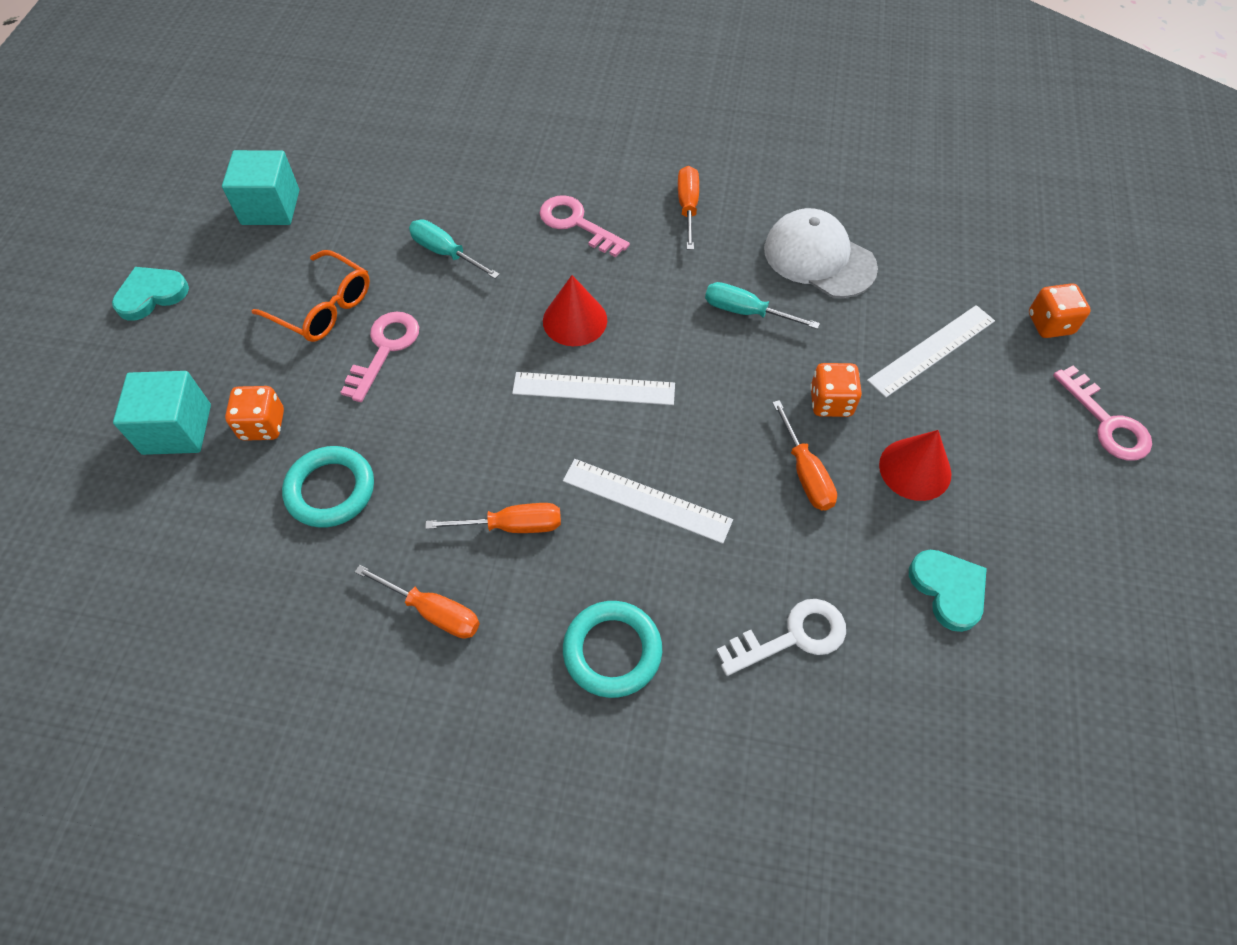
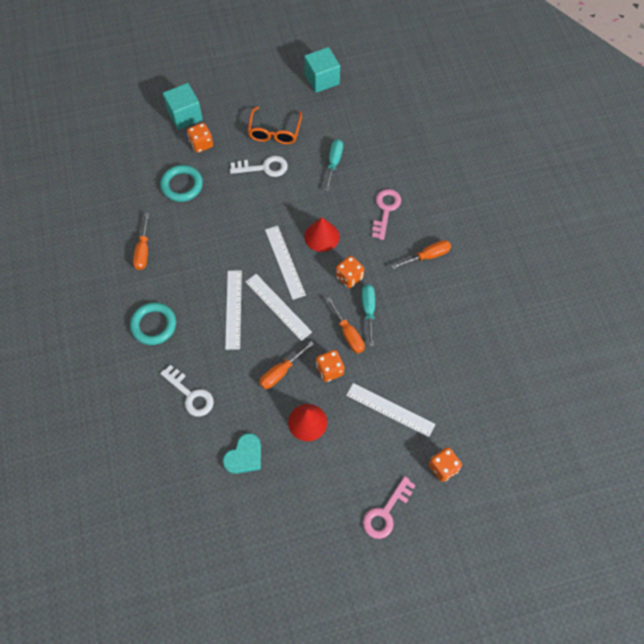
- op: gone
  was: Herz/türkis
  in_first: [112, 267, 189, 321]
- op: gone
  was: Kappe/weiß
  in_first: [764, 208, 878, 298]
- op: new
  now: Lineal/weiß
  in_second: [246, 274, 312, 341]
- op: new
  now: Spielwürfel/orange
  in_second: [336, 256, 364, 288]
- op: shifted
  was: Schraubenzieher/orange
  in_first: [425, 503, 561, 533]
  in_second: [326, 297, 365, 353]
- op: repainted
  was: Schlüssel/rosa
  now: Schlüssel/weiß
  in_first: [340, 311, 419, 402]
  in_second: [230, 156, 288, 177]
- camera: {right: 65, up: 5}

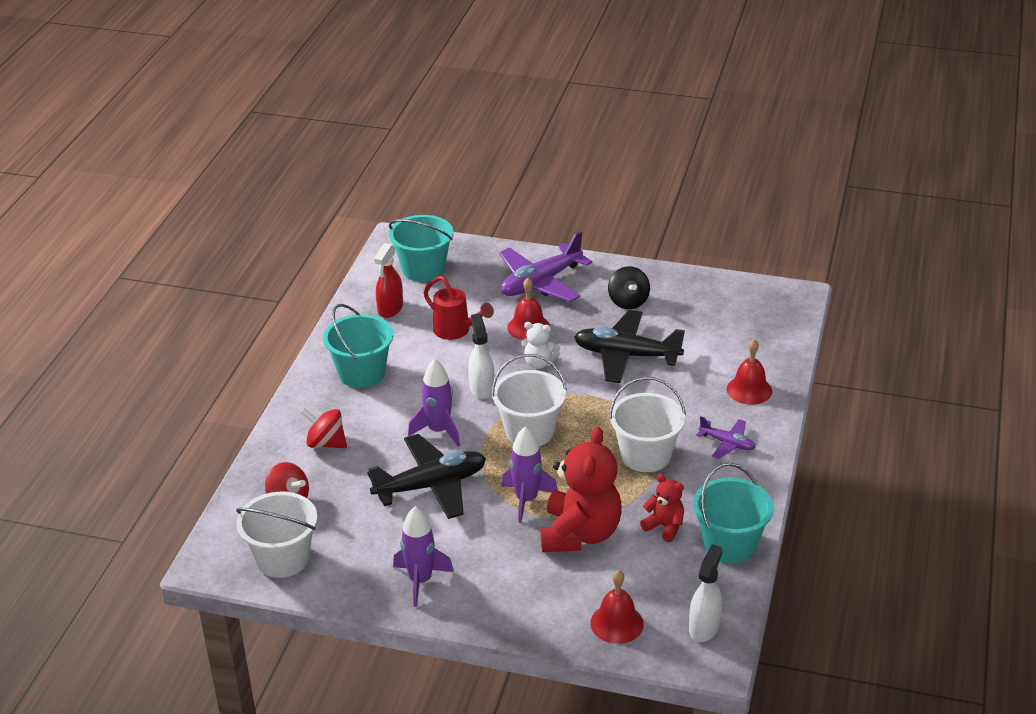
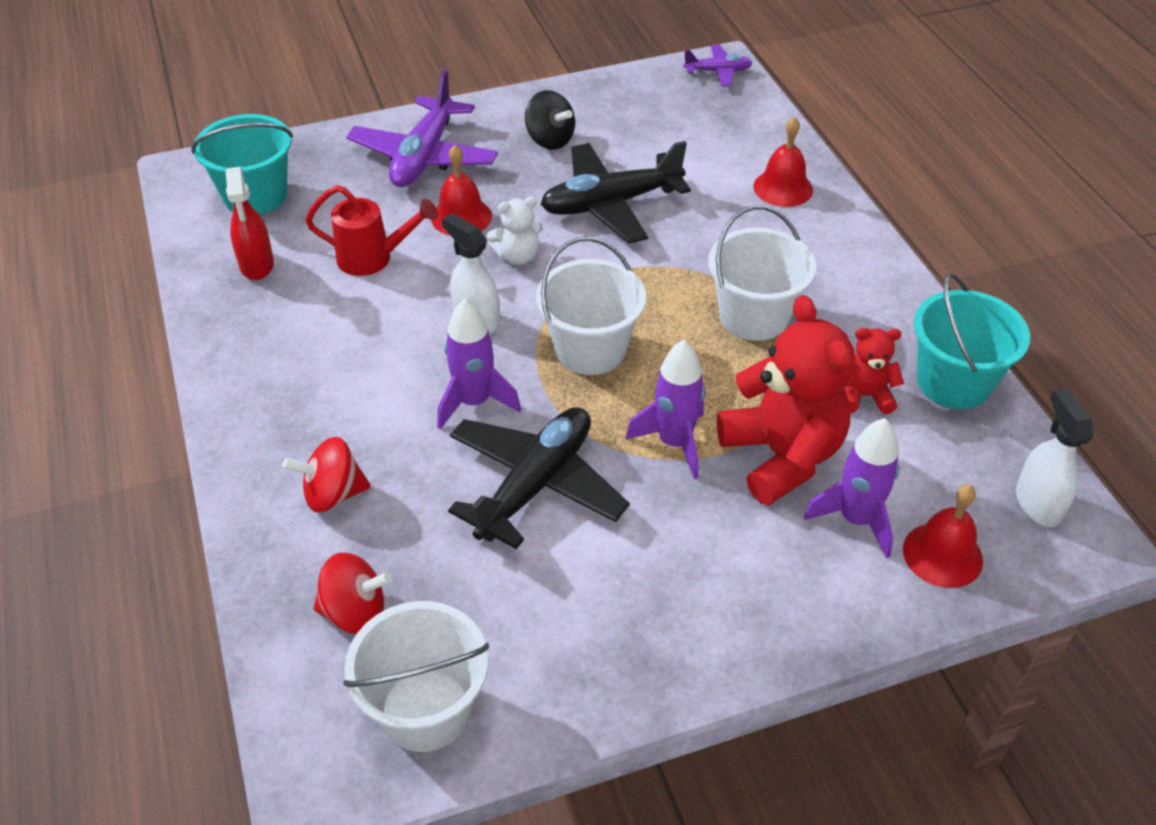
- op: gone
  was: Eimer/türkis
  in_first: [323, 304, 393, 388]
- op: shifted
  was: Rakete/lila
  in_first: [393, 506, 454, 607]
  in_second: [804, 418, 899, 559]
- op: shifted
  was: Flugzeug/lila
  in_first: [696, 416, 755, 459]
  in_second: [683, 45, 752, 86]
- camera: {right: -35, up: 10}

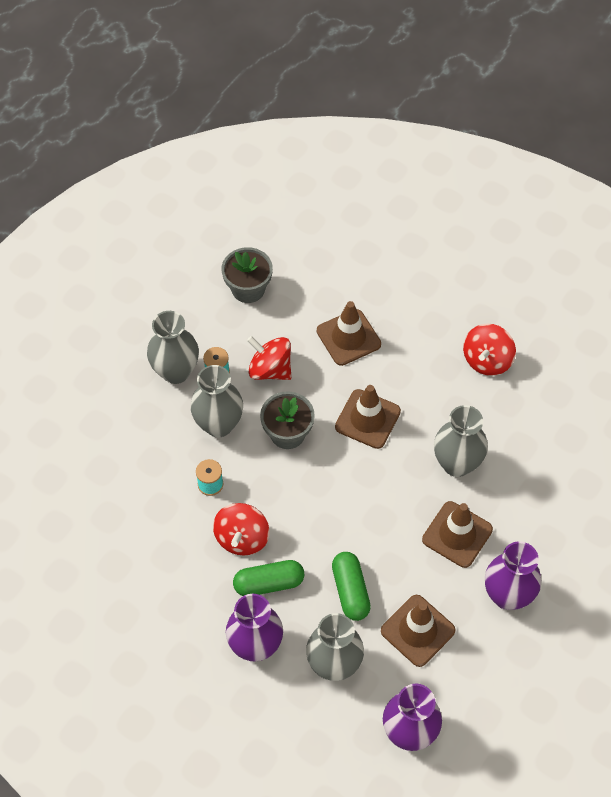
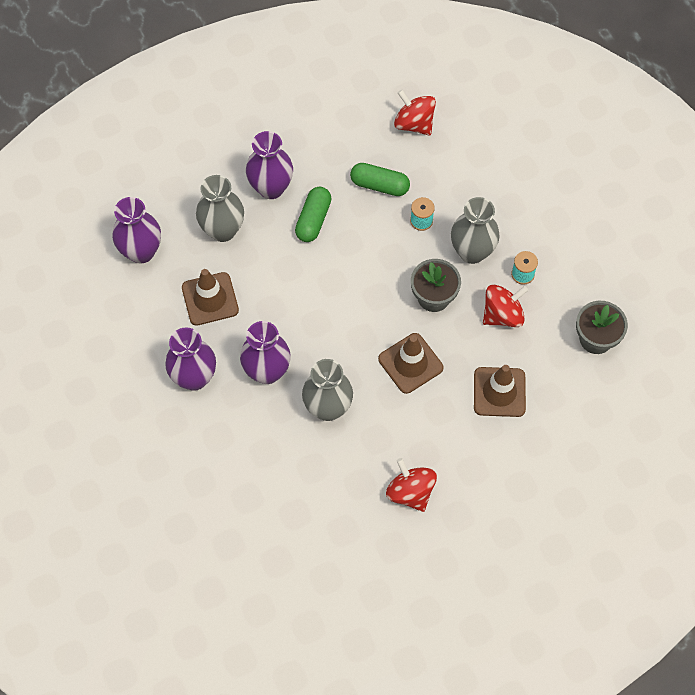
- op: gone
  was: Vase/grau
  in_first: [147, 311, 199, 384]
- op: shifted
  was: Kreisel/rot
  in_first: [213, 503, 270, 556]
  in_second: [394, 90, 436, 136]
- op: shifted
  was: Kapsel/grün
  in_first: [332, 552, 371, 621]
  in_second: [350, 163, 410, 196]
- op: swapped
  was: Leitkegel/braun
  now: Vase/lila
  in_first: [422, 501, 493, 568]
  in_second: [240, 321, 291, 384]
- camera: {right: 120, up: 5}

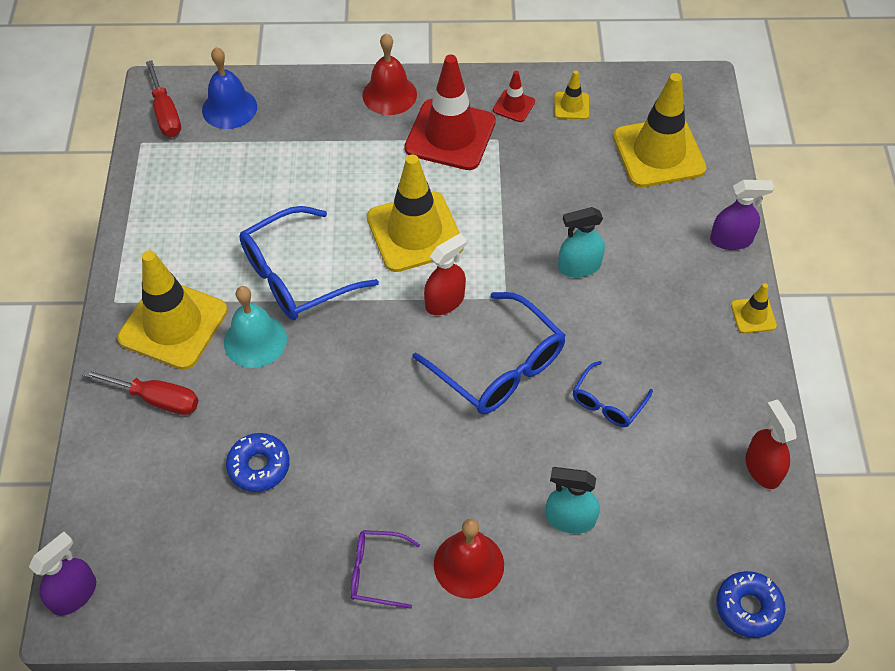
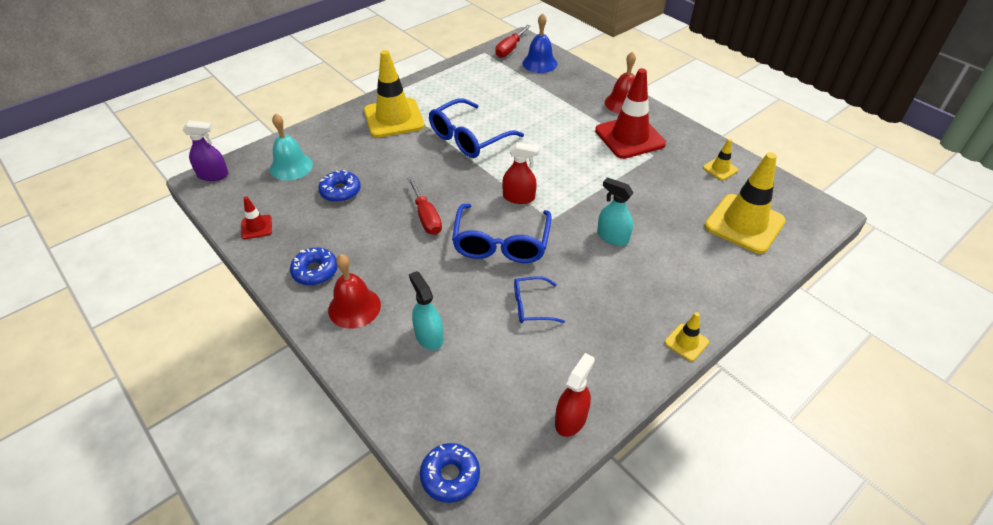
- op: gone
  was: Leitkegel/gelb
  in_first: [367, 154, 464, 272]
- op: gone
  was: Sprühflasche/lila
  in_first: [710, 180, 774, 250]
- op: shifted
  was: Schraubenzieher/rot
  in_first: [82, 369, 198, 415]
  in_second: [407, 177, 442, 235]
- op: shifted
  was: Glocke/türkis
  in_first: [224, 286, 287, 368]
  in_second: [270, 113, 313, 181]
- op: shifted
  was: Leitkegel/rot
  in_first: [493, 71, 535, 122]
  in_second: [241, 196, 272, 239]
- op: swapped
  was: Brille/lila
  now: Donut/blau
  in_first: [350, 530, 420, 609]
  in_second: [290, 248, 338, 285]
- op: rotated
  was: Brille/blau
  in_first: [239, 206, 379, 320]
  in_second: [429, 98, 524, 158]
  clockwise: -60
- camera: {right: 50, up: -10}

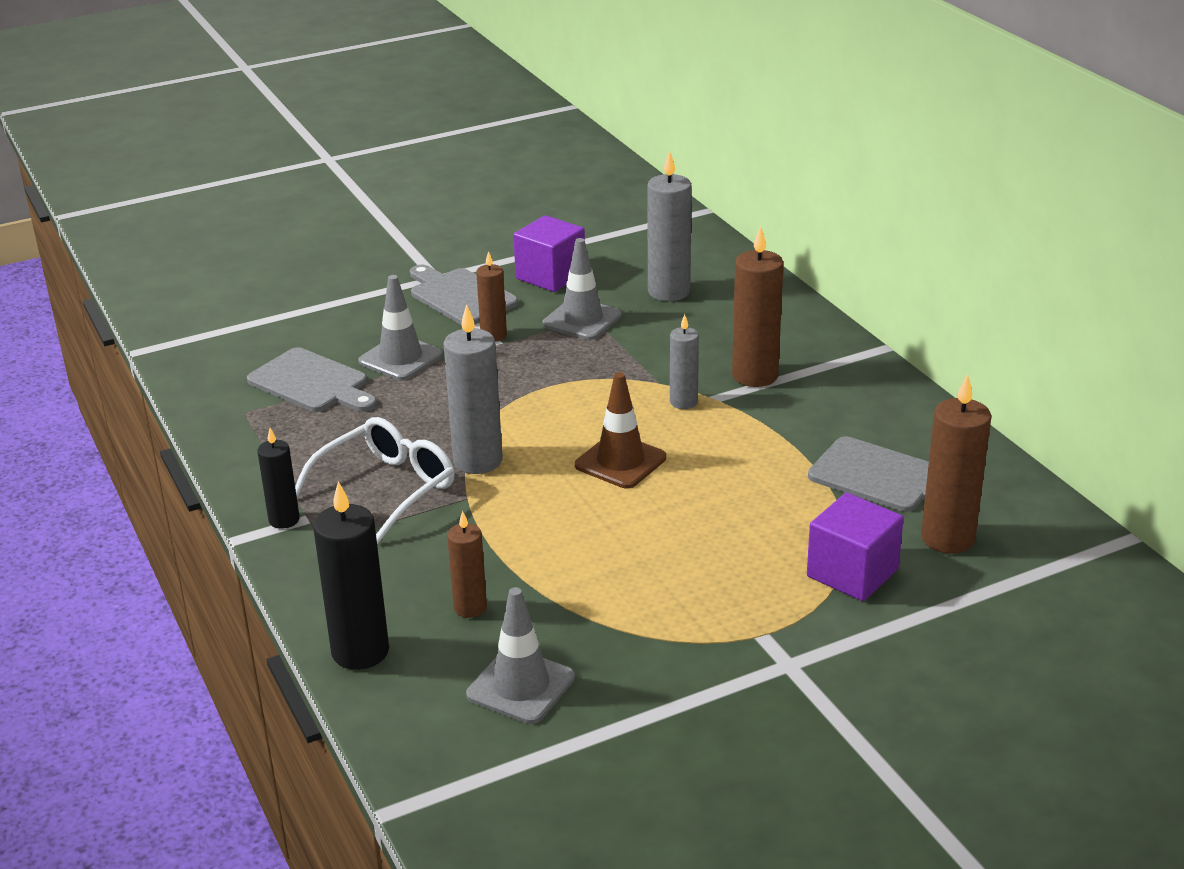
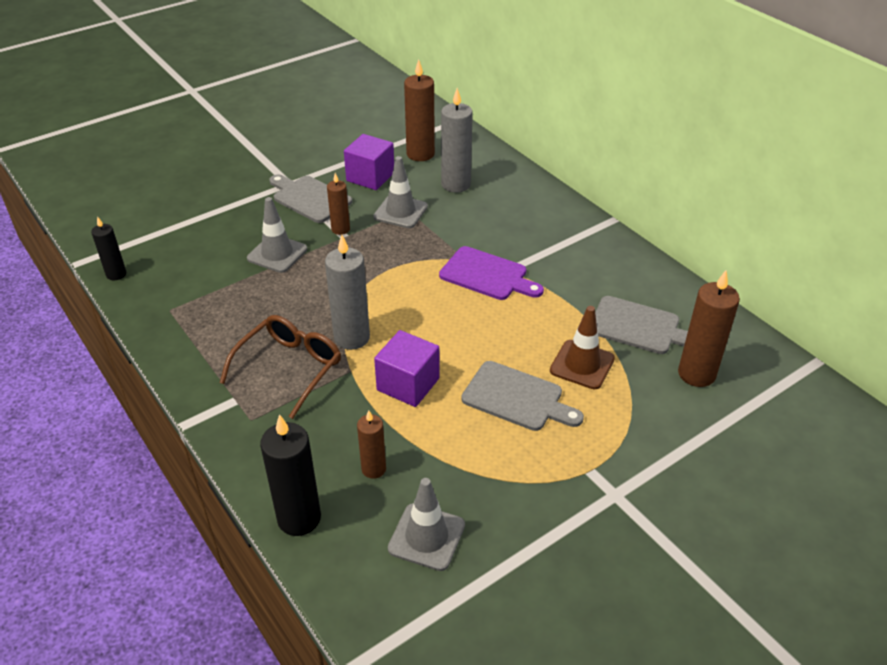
- op: shifted
  was: Schneidebrett/grau
  in_first: [247, 347, 377, 412]
  in_second: [461, 361, 584, 431]
- op: shifted
  was: Kerze/schwarz
  in_first: [257, 428, 300, 529]
  in_second: [91, 216, 126, 280]
- op: shifted
  was: Leitkegel/braun
  in_first: [575, 372, 666, 488]
  in_second: [550, 306, 615, 389]
- op: shifted
  was: Kerze/braun
  in_first: [732, 226, 784, 387]
  in_second: [404, 59, 435, 161]
- op: shifted
  was: Kubus/lila
  in_first: [807, 492, 904, 601]
  in_second: [374, 330, 440, 407]
- op: swapped
  was: Kerze/grau
  now: Schneidebrett/lila
  in_first: [670, 314, 699, 409]
  in_second: [439, 246, 544, 300]
- op: repainted
  was: Brille/weiß
  now: Brille/braun
  in_first: [295, 417, 455, 544]
  in_second: [220, 315, 341, 419]
- camera: {right: -10, up: 10}

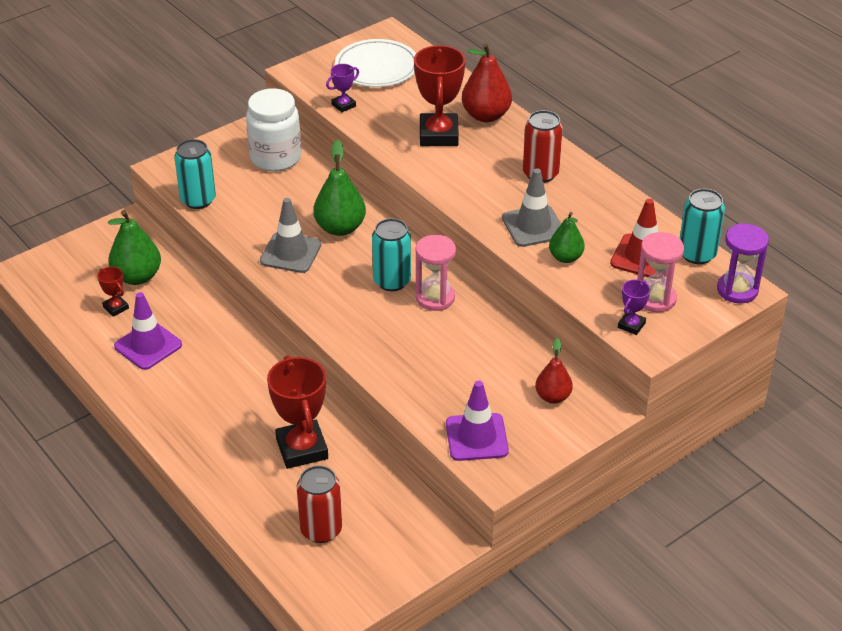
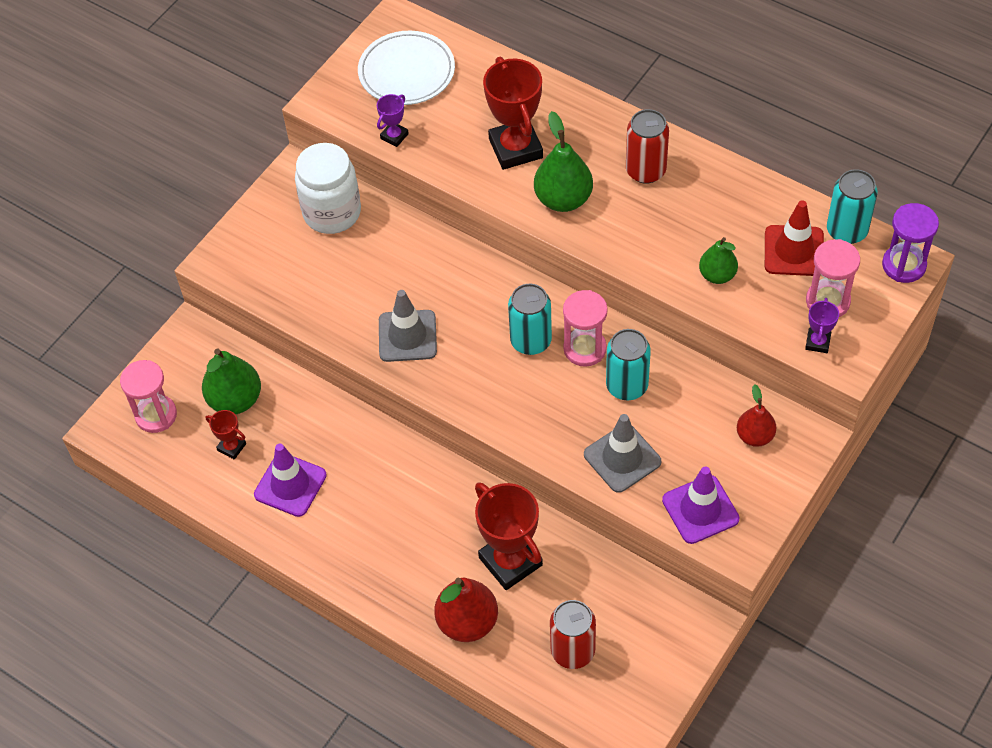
- op: new
  now: Sanduhr/rosa
  in_second: [120, 360, 177, 433]
- op: shifted
  was: Dose/türkis
  in_first: [174, 139, 216, 209]
  in_second: [606, 329, 651, 400]
- op: shifted
  was: Birne/grün
  in_first: [313, 140, 366, 236]
  in_second: [534, 111, 593, 212]
- op: shifted
  was: Birne/rot
  in_first: [462, 43, 512, 122]
  in_second: [434, 578, 498, 642]
- op: shifted
  was: Leitkegel/grau
  in_first: [502, 168, 561, 247]
  in_second: [584, 414, 661, 493]
- camera: {right: -15, up: 15}

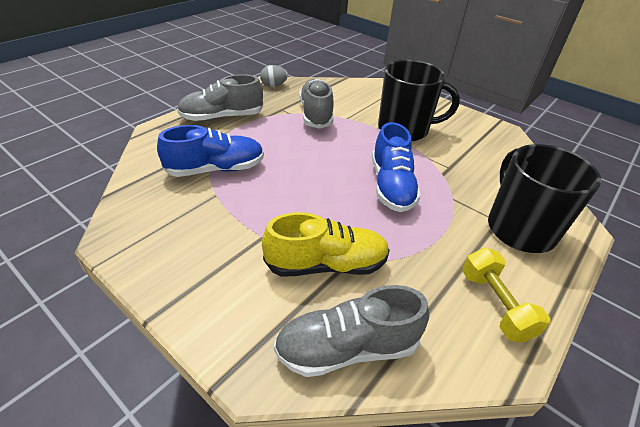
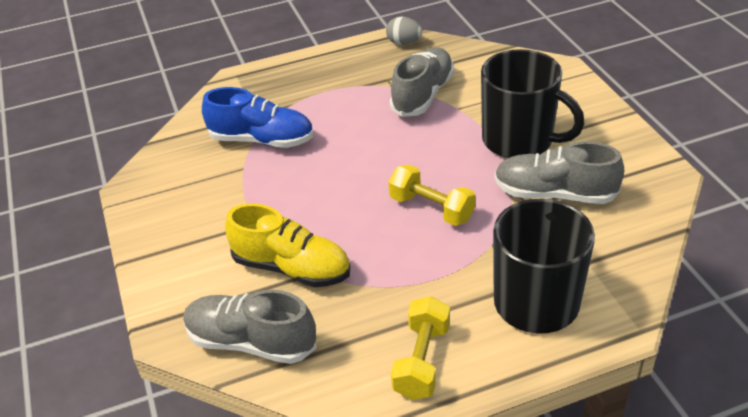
- op: shifted
  was: Schuh/grau
  in_first: [177, 74, 263, 121]
  in_second: [495, 142, 624, 204]
- op: swapped
  was: Schuh/blau
  now: Hantel/gelb
  in_first: [372, 122, 421, 212]
  in_second: [388, 165, 475, 226]
- camera: {right: 35, up: 0}

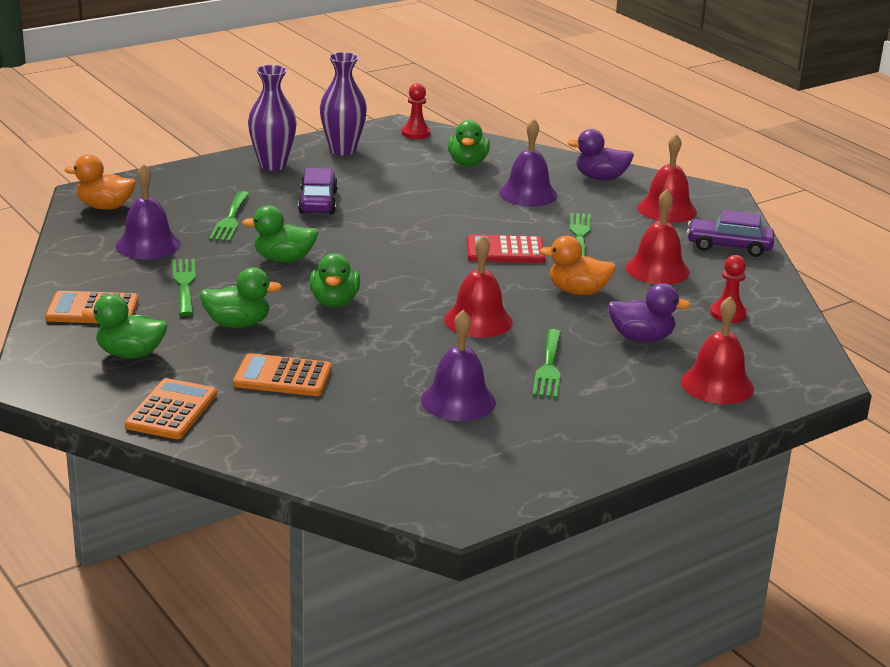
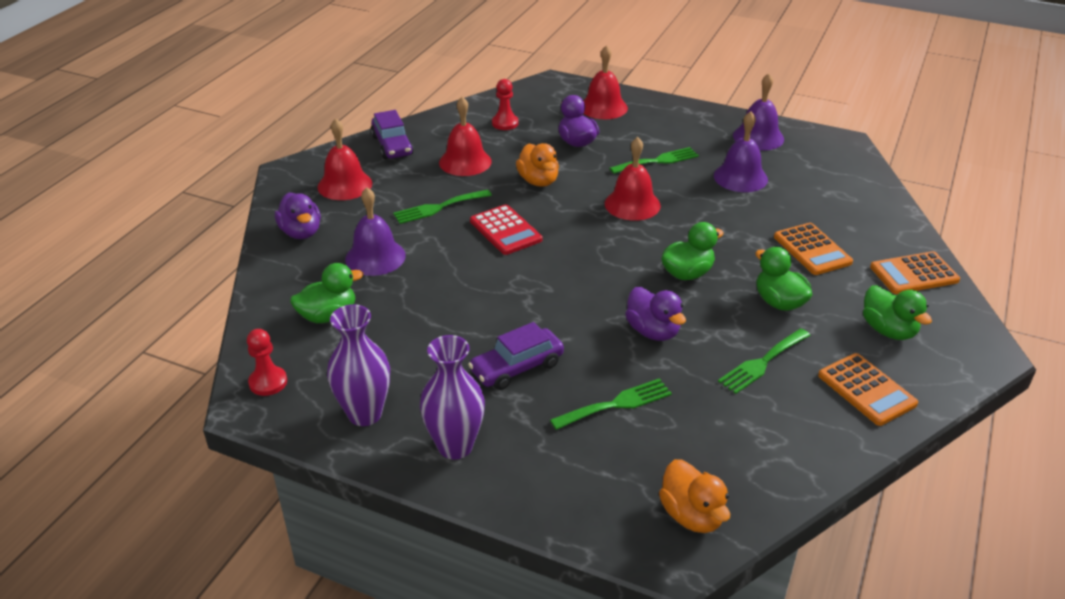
- op: shifted
  was: Glocke/lila
  in_first: [116, 163, 181, 259]
  in_second: [733, 73, 784, 150]
- op: repainted
  was: Ente/grün
  now: Ente/lila
  in_first: [242, 205, 318, 263]
  in_second: [625, 287, 686, 341]
- camera: {right: -120, up: 10}

